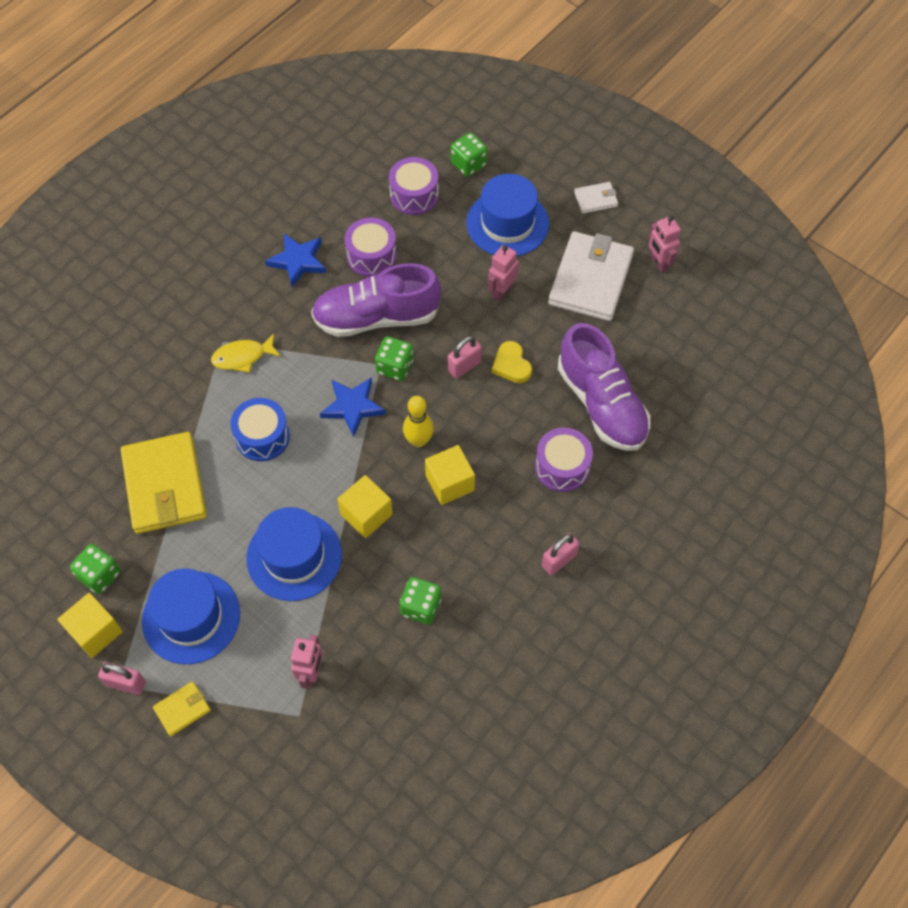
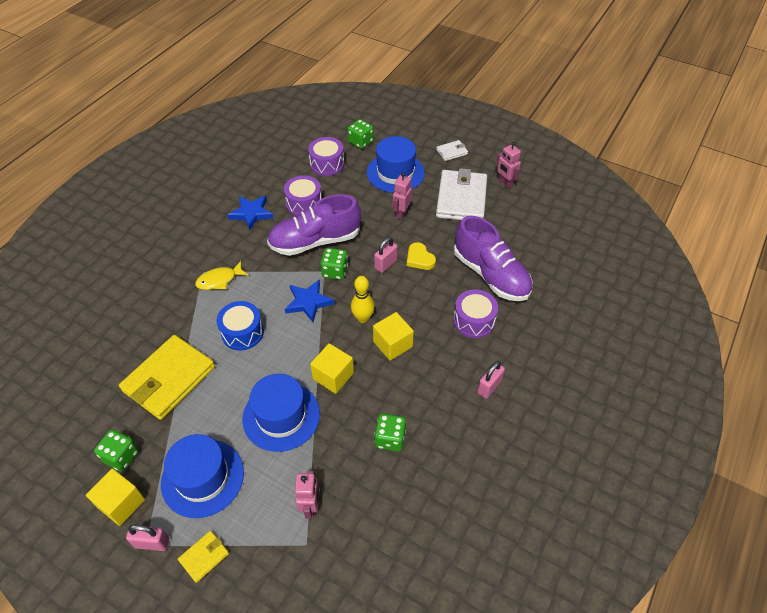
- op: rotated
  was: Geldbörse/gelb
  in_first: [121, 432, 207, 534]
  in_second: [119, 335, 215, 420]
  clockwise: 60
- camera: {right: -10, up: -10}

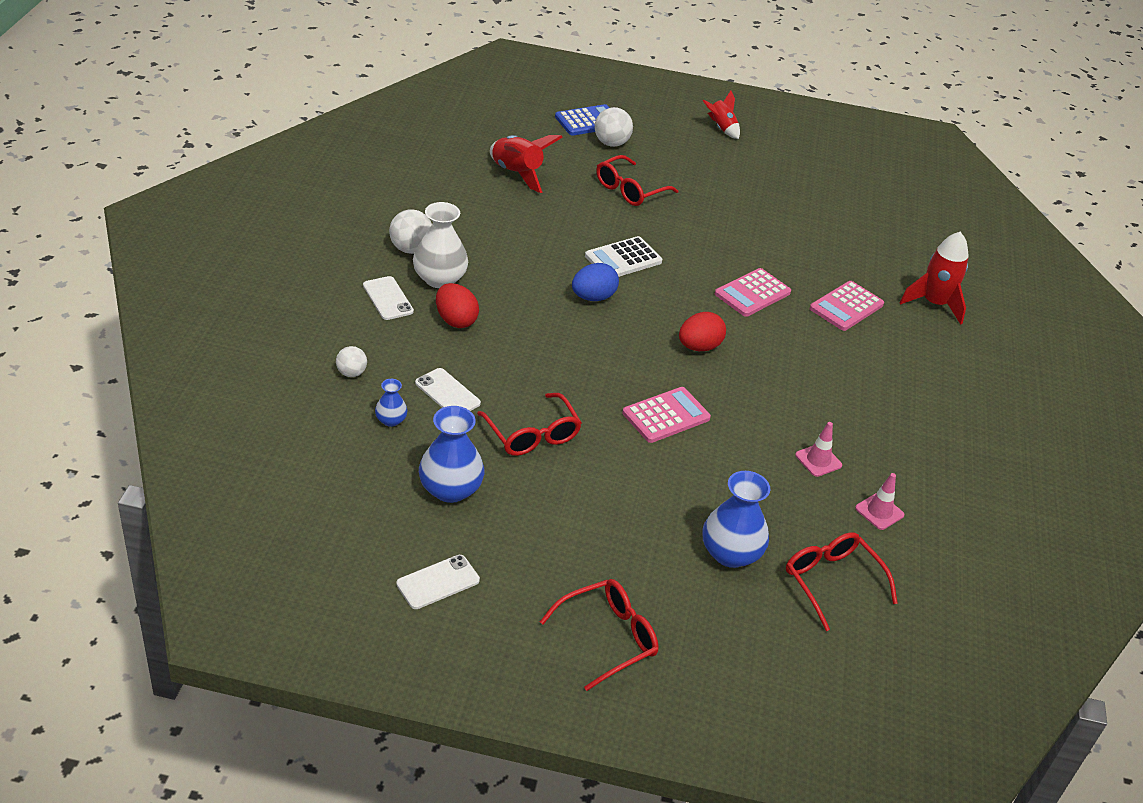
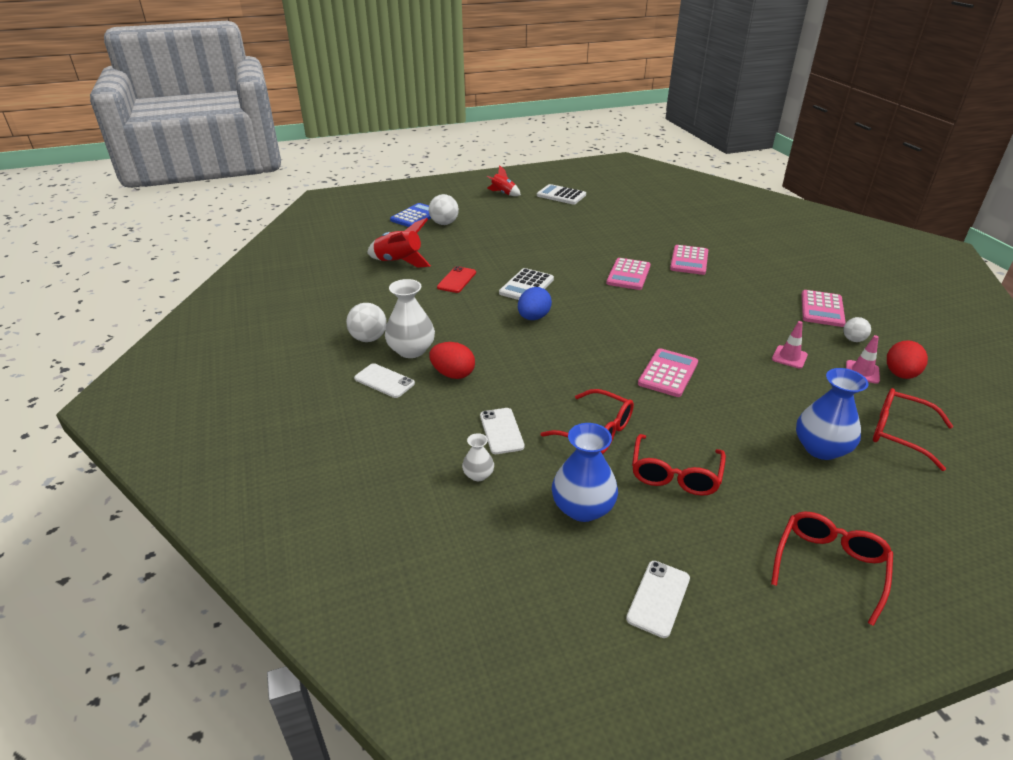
- op: gone
  was: Rakete/rot
  in_first: [899, 232, 969, 325]
- op: new
  now: Handy/rot
  in_second: [437, 266, 476, 293]
- op: new
  now: Taschenrechner/weiß
  in_second: [537, 184, 586, 205]
- op: new
  now: Taschenrechner/rosa
  in_second: [801, 290, 846, 327]
- op: shifted
  was: Ball/weiß
  in_first: [336, 346, 367, 377]
  in_second: [843, 317, 871, 342]
- op: shifted
  was: Brille/rot
  in_first: [596, 155, 679, 206]
  in_second: [632, 434, 726, 496]
- op: shifted
  was: Ei/rot
  in_first: [679, 312, 726, 351]
  in_second: [887, 340, 928, 379]
- op: repainted
  was: Vase/blau
  now: Vase/weiß
  in_first: [375, 379, 408, 427]
  in_second: [462, 433, 494, 481]
- op: rotated
  was: Handy/weiß
  in_first: [415, 368, 481, 411]
  in_second: [480, 408, 525, 454]
  clockwise: 60
- camera: {right: -25, up: -5}

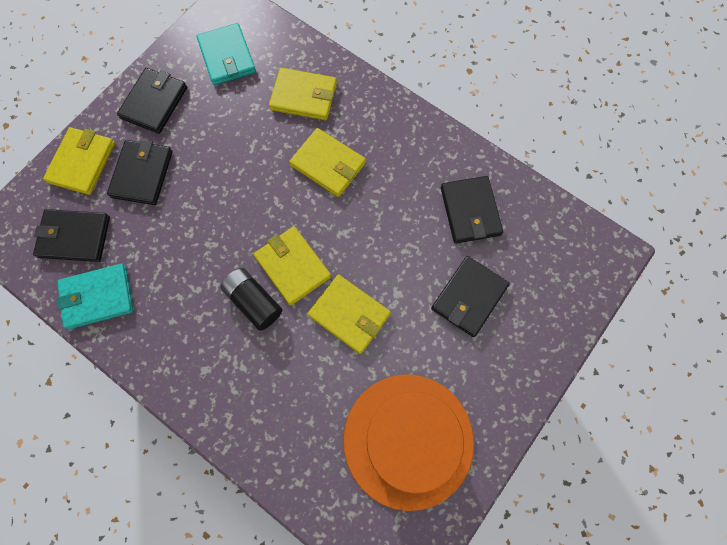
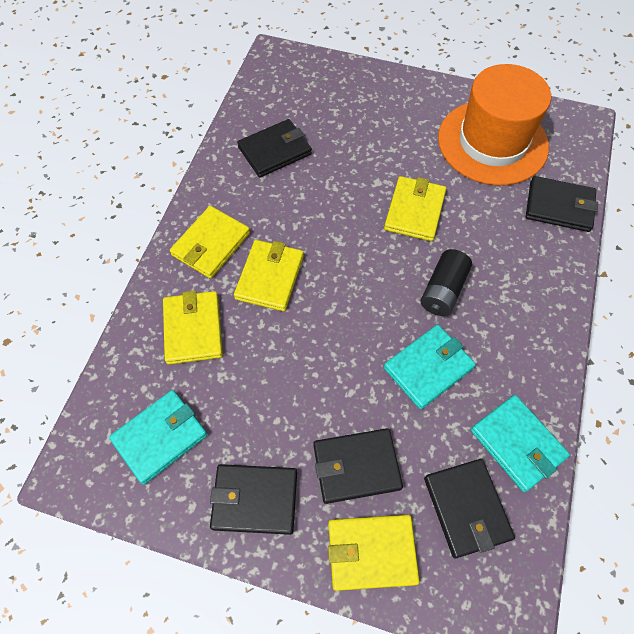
- op: new
  now: Geldbörse/türkis
  in_second: [384, 325, 476, 409]
- op: shifted
  was: Geldbörse/gelb
  in_first: [254, 226, 331, 306]
  in_second: [170, 206, 250, 279]
- op: shifted
  was: Geldbörse/schwarz
  in_first: [431, 256, 510, 337]
  in_second: [526, 176, 598, 232]
- camera: {right: -110, up: -10}

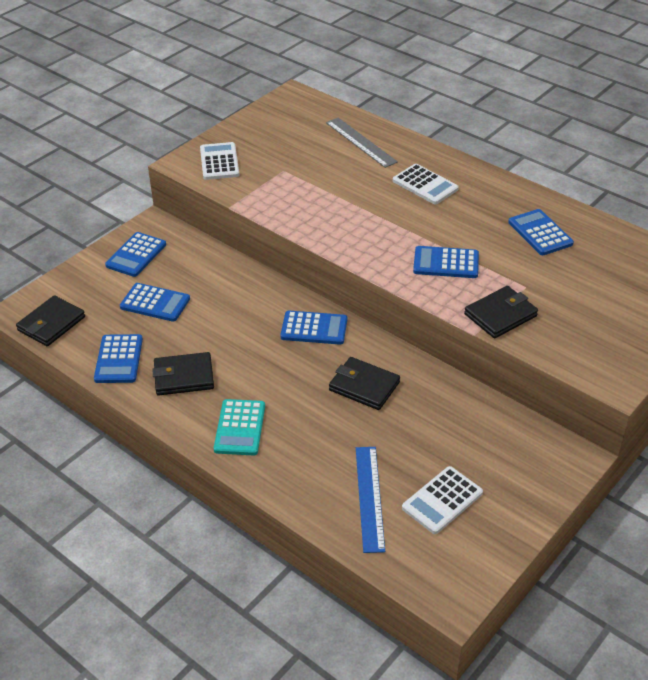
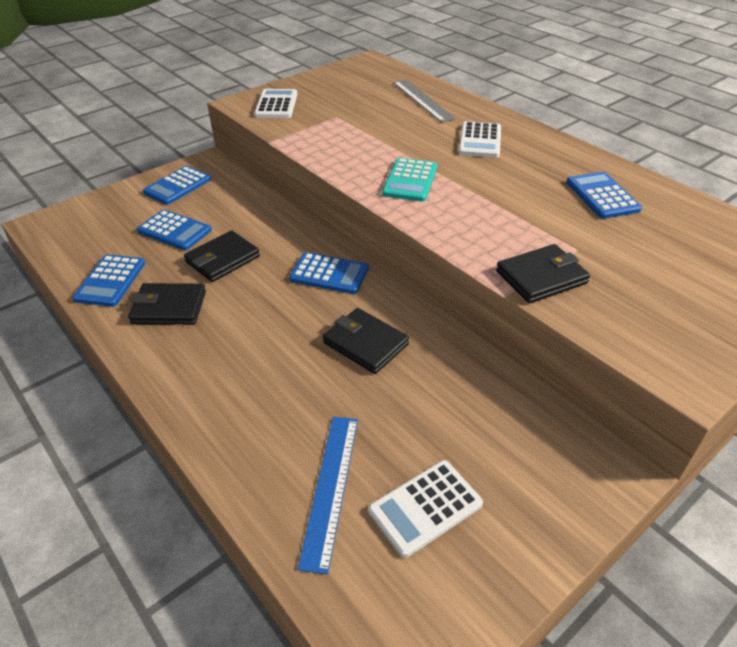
- op: gone
  was: Taschenrechner/blau
  in_first: [413, 246, 479, 278]
- op: shifted
  was: Geldbörse/schwarz
  in_first: [16, 295, 85, 346]
  in_second: [184, 230, 260, 282]
- op: shifted
  was: Taschenrechner/türkis
  in_first: [214, 399, 265, 456]
  in_second: [382, 158, 437, 201]
- op: rotated
  was: Taschenrechner/weiß
  in_first: [393, 164, 459, 204]
  in_second: [458, 121, 501, 158]
  clockwise: 45
- camera: {right: 10, up: 0}

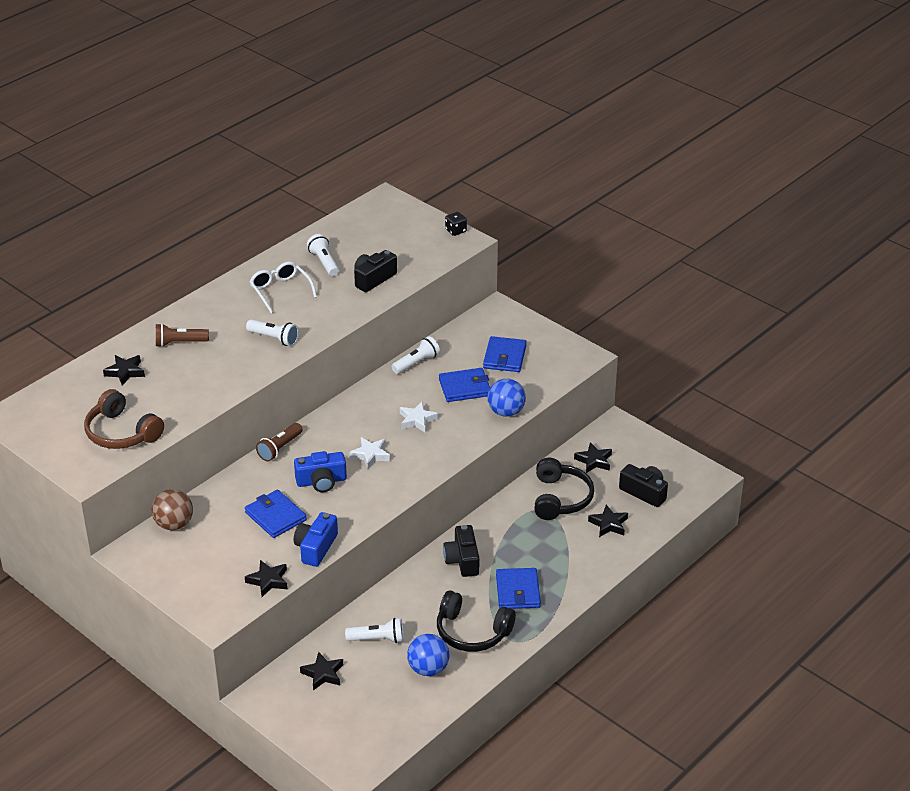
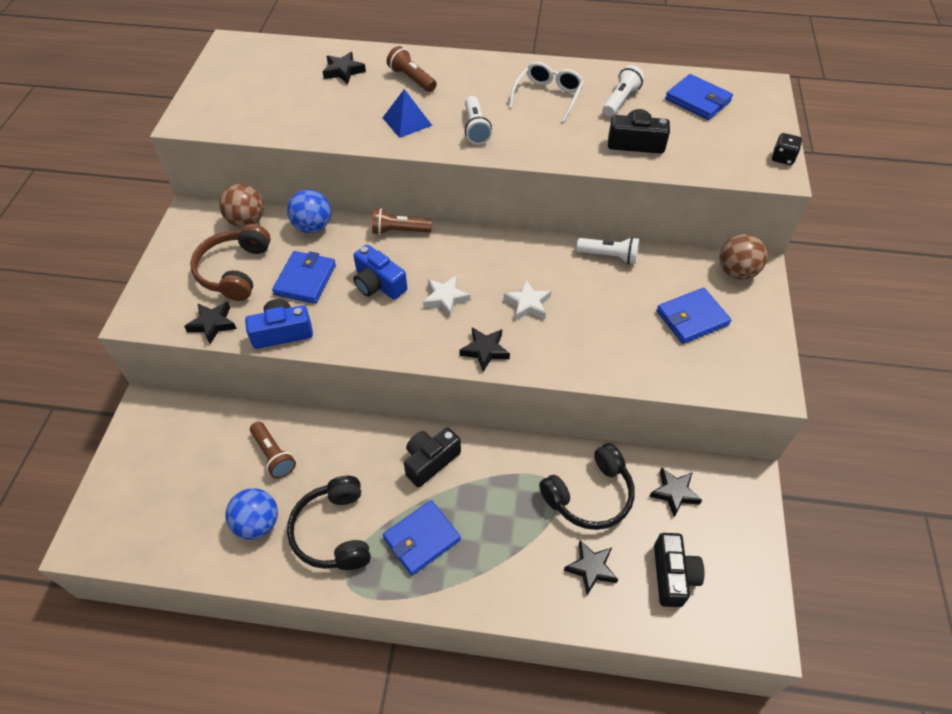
- op: new
  now: Pyramide/blau
  in_second: [383, 89, 432, 138]
- op: new
  now: Ball/braun
  in_second: [719, 234, 767, 280]
- op: shifted
  was: Kopfhörer/braun
  in_first: [84, 389, 164, 449]
  in_second: [190, 224, 271, 301]
- op: shifted
  was: Stern/schwarz
  in_first: [300, 652, 343, 690]
  in_second: [459, 327, 510, 372]
- op: shifted
  was: Geldbörse/blau
  in_first: [439, 368, 490, 402]
  in_second: [665, 74, 733, 120]
- op: shifted
  was: Ball/blau
  in_first: [488, 379, 526, 417]
  in_second: [287, 189, 331, 233]
- op: repainted
  was: Taschenlampe/weiß
  now: Taschenlampe/braun
  in_first: [345, 618, 404, 643]
  in_second: [250, 422, 296, 479]
- camera: {right: 55, up: 15}

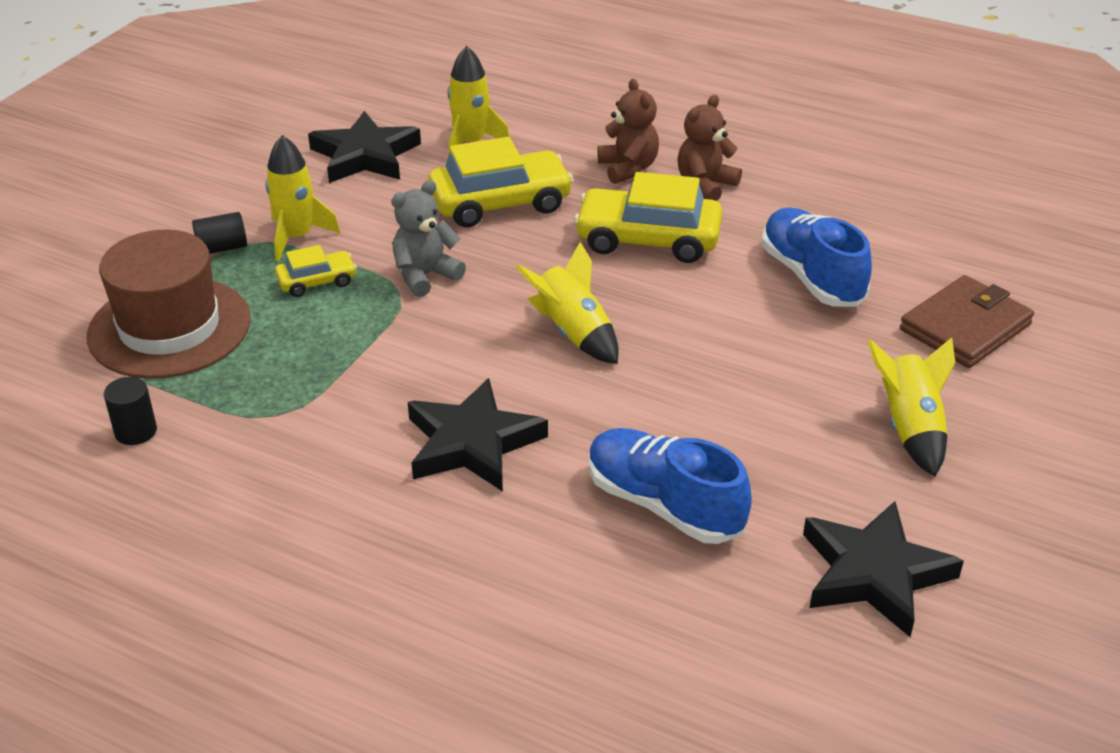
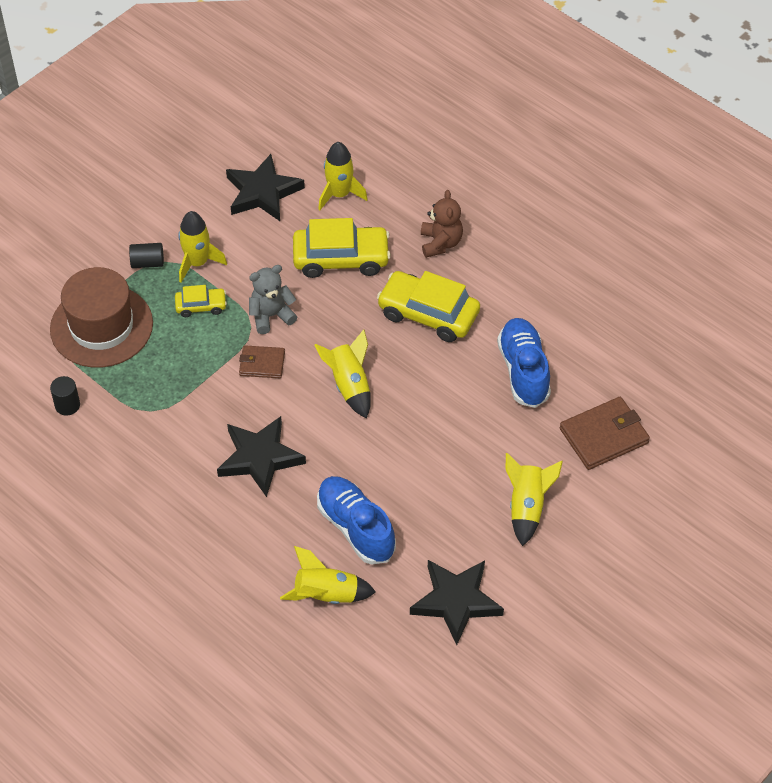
- op: gone
  was: Teddybär/braun
  in_first: [677, 95, 742, 201]
- op: new
  now: Geldbörse/braun
  in_second: [239, 345, 285, 378]
- op: new
  now: Rakete/gelb
  in_second: [280, 546, 376, 604]
- camera: {right: 15, up: 15}

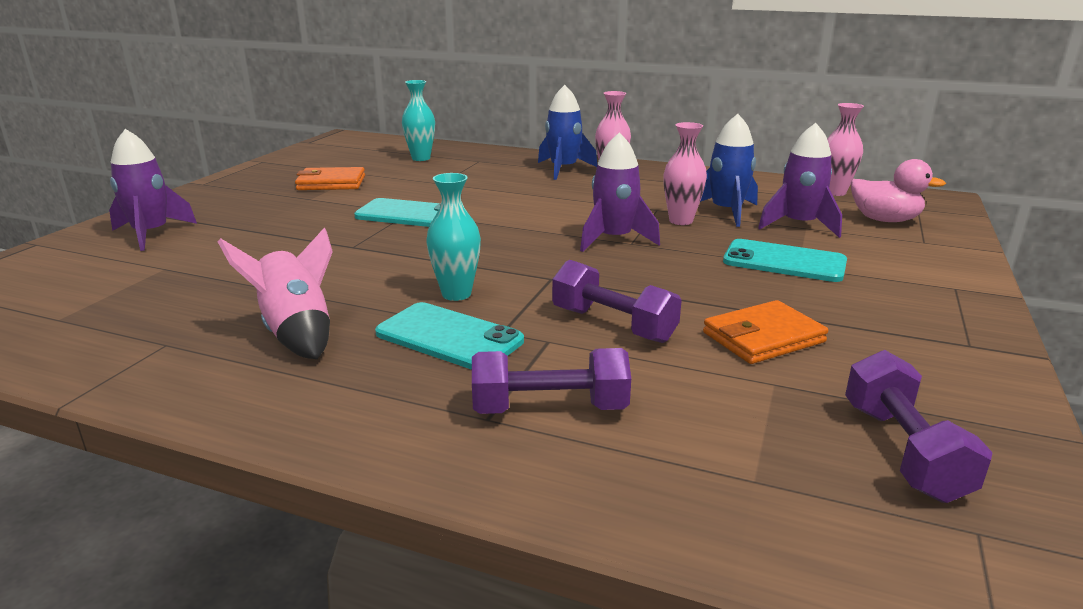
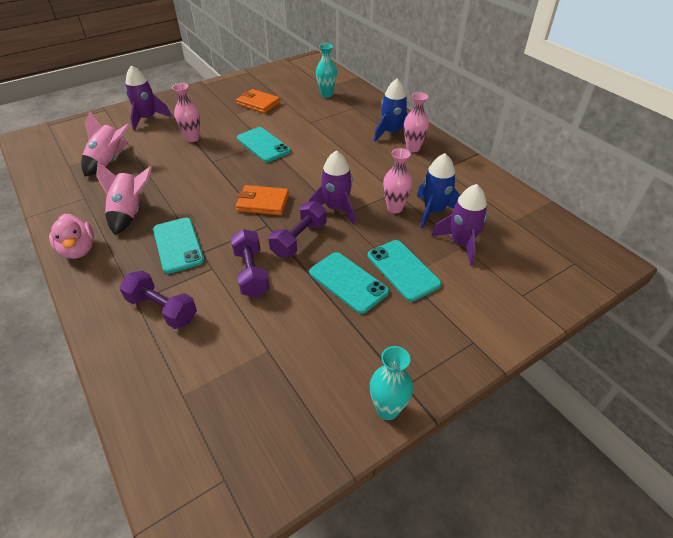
- op: new
  now: Rakete/rosa
  in_second: [81, 112, 130, 176]
- op: new
  now: Handy/türkis
  in_second: [309, 252, 389, 314]
- op: shifted
  was: Vase/türkis
  in_first: [426, 173, 481, 301]
  in_second: [370, 346, 413, 420]
- op: shifted
  was: Geldbörse/orange
  in_first: [703, 300, 828, 364]
  in_second: [236, 185, 289, 215]
- op: shifted
  was: Vase/rosa
  in_first: [827, 103, 864, 196]
  in_second: [172, 83, 200, 142]
- op: shifted
  was: Hantel/lila
  in_first: [845, 350, 993, 503]
  in_second: [268, 201, 327, 258]
- op: shifted
  was: Ente/rosa
  in_first: [851, 159, 946, 222]
  in_second: [49, 214, 94, 259]
- camera: {right: 35, up: 20}

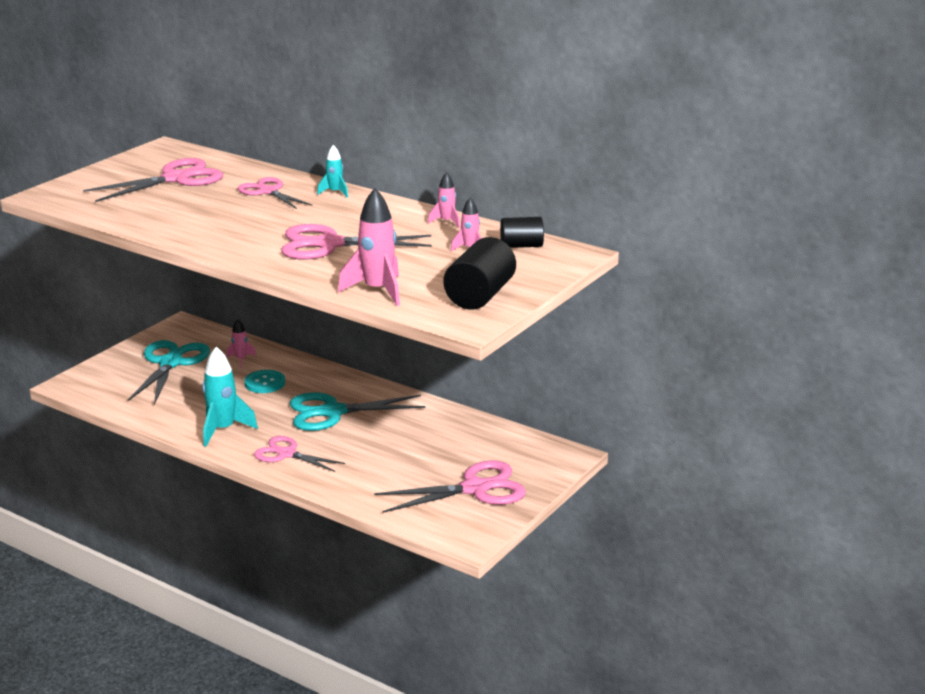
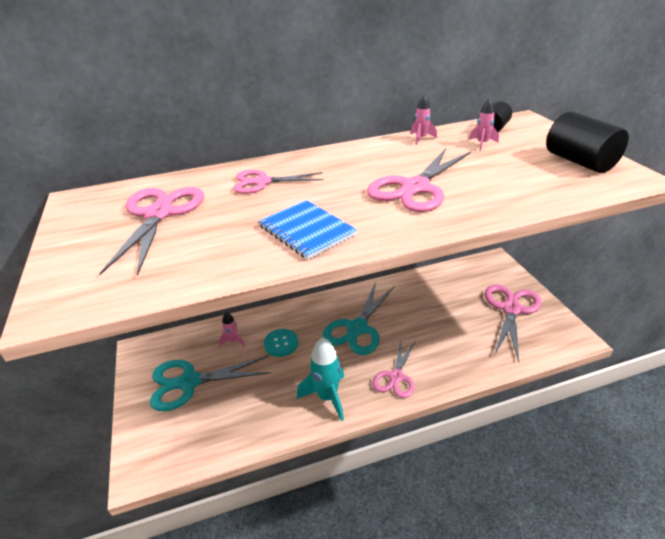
- op: gone
  was: Rakete/türkis
  in_first: [317, 145, 348, 198]
- op: gone
  was: Rakete/rosa
  in_first: [338, 188, 400, 306]
- op: new
  now: Notizbuch/blau
  in_second: [258, 200, 357, 259]
- op: rotated
  was: Schere/türkis
  in_first: [128, 340, 210, 404]
  in_second: [150, 356, 271, 411]
  clockwise: -60
- op: rotated
  was: Schere/rosa
  in_first: [254, 436, 345, 472]
  in_second: [372, 340, 416, 398]
  clockwise: -45
- camera: {right: -50, up: 10}

